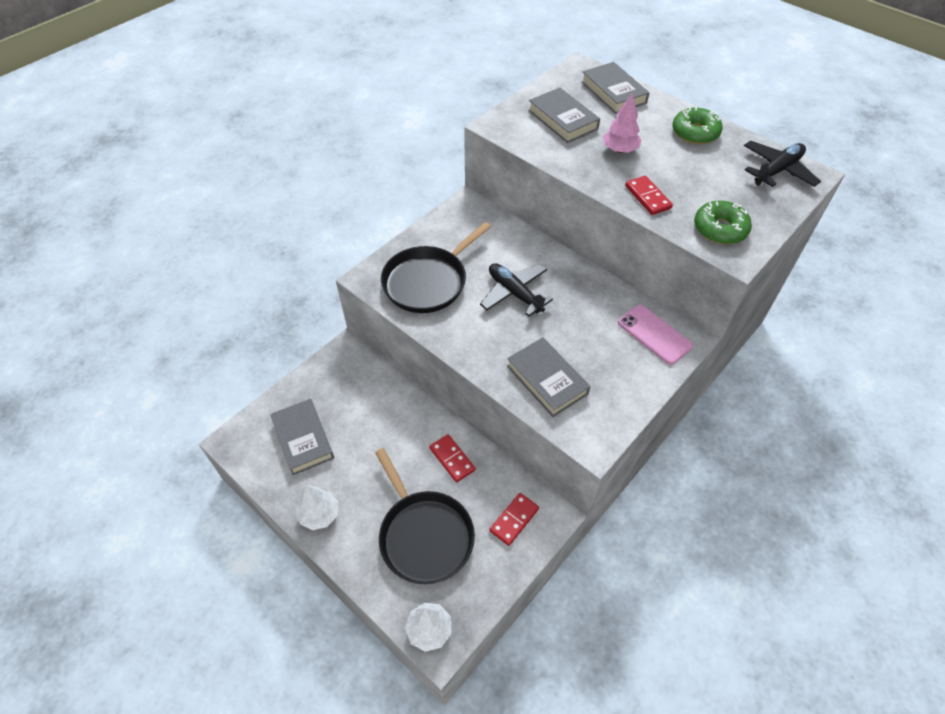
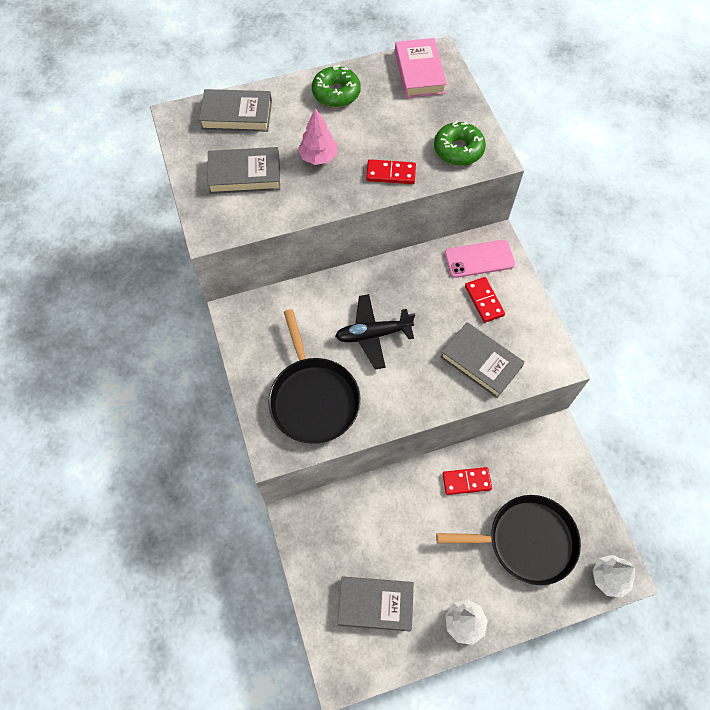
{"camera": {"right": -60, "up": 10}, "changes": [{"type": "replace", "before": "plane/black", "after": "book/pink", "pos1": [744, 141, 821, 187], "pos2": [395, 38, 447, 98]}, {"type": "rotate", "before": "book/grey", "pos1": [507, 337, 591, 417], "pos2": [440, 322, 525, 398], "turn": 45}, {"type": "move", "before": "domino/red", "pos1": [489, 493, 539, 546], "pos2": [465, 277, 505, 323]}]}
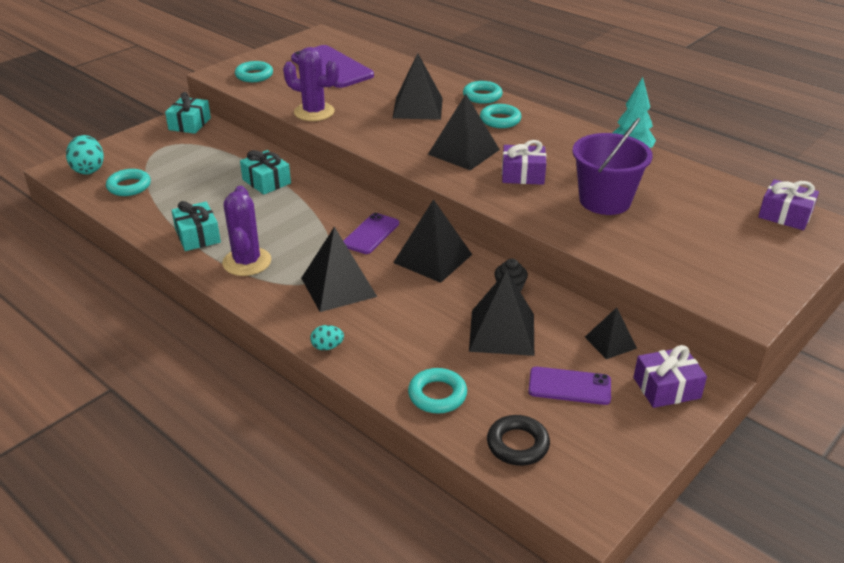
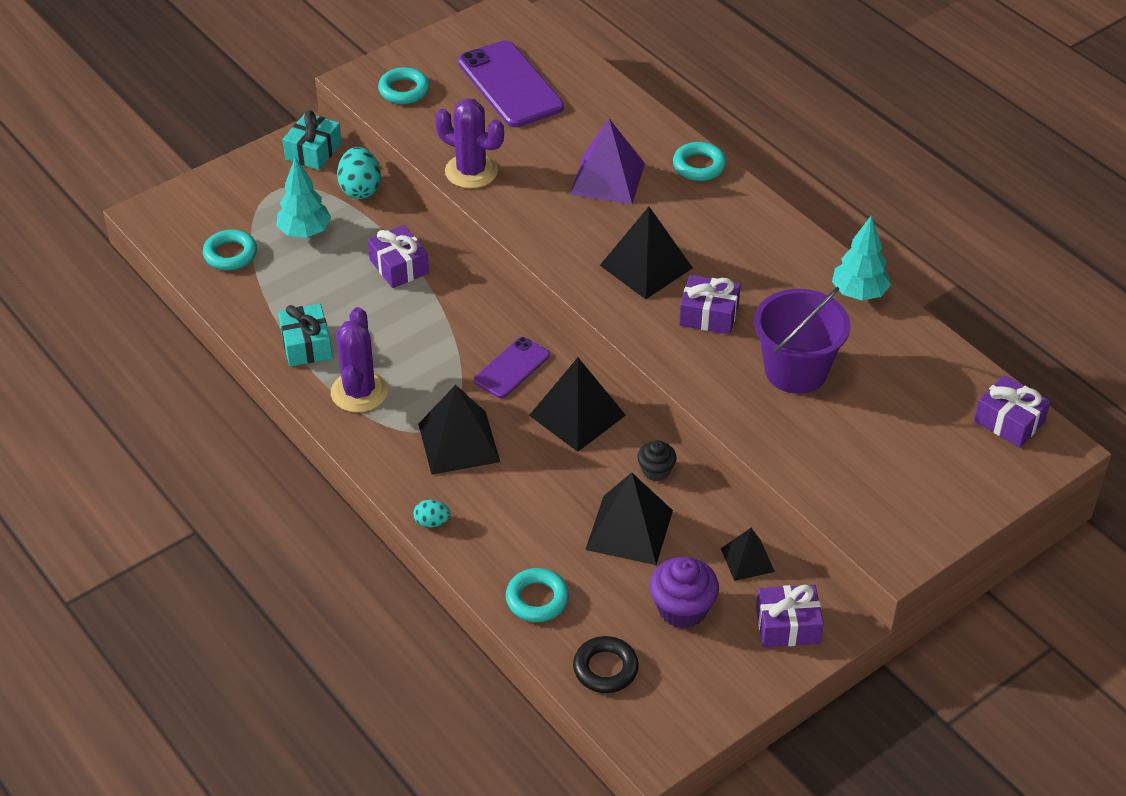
{"camera": {"right": 10, "up": 10}, "changes": [{"type": "insert", "after": "tree/turquoise", "pos2": [276, 157, 331, 238]}, {"type": "move", "before": "egg/turquoise", "pos1": [66, 135, 104, 175], "pos2": [337, 147, 381, 199]}, {"type": "recolor", "before": "gift/turquoise", "after": "gift/purple", "pos1": [240, 150, 291, 195], "pos2": [368, 225, 429, 288]}, {"type": "recolor", "before": "pyramid/black", "after": "pyramid/purple", "pos1": [393, 53, 443, 120], "pos2": [570, 119, 645, 204]}, {"type": "replace", "before": "phone/purple", "after": "cupcake/purple", "pos1": [528, 367, 611, 405], "pos2": [650, 557, 719, 628]}, {"type": "delete", "before": "ring/turquoise", "pos1": [480, 104, 522, 128]}]}
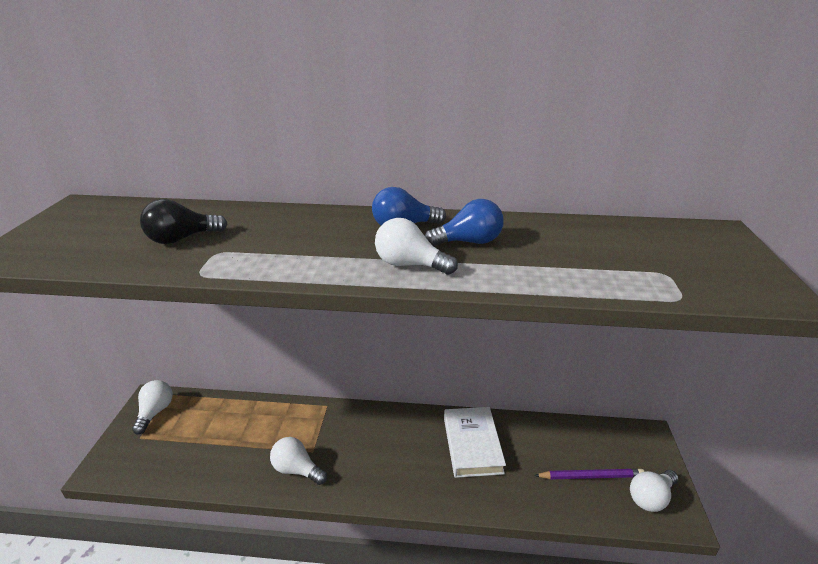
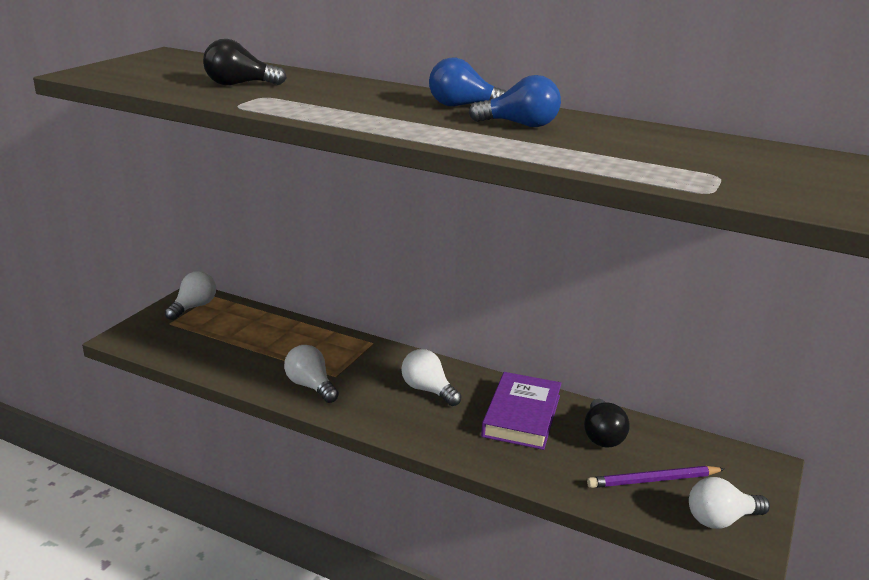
{"camera": {"right": 20, "up": -5}, "changes": [{"type": "move", "before": "light bulb/white", "pos1": [375, 218, 458, 275], "pos2": [401, 349, 462, 406]}, {"type": "recolor", "before": "book/white", "after": "book/purple", "pos1": [444, 407, 506, 478], "pos2": [481, 372, 562, 450]}, {"type": "insert", "after": "light bulb/black", "pos2": [584, 399, 630, 447]}, {"type": "rotate", "before": "pencil/purple", "pos1": [534, 469, 644, 479], "pos2": [587, 466, 725, 488], "turn": 150}]}
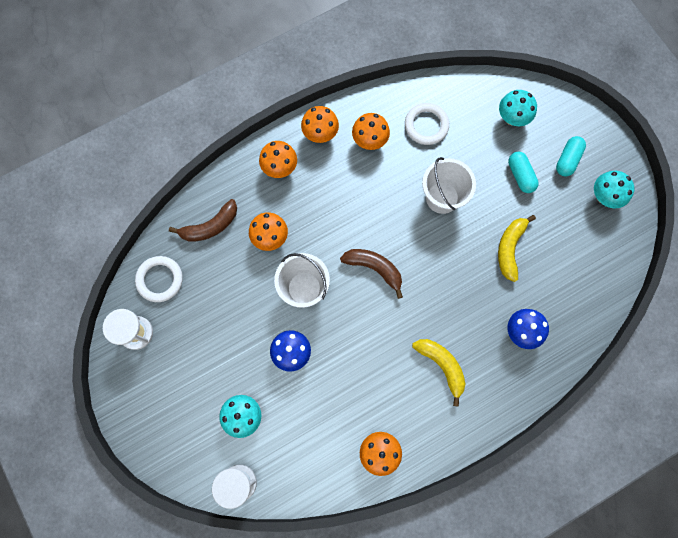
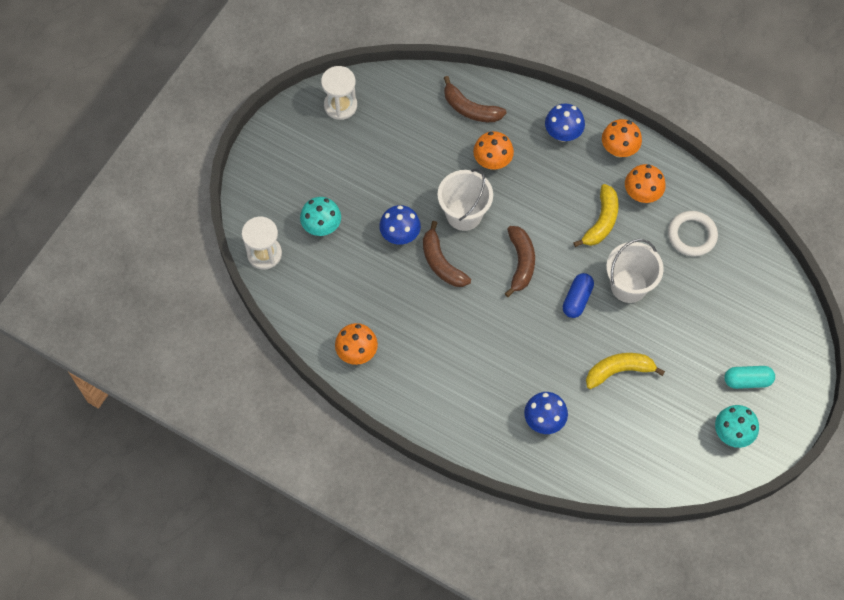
{"camera": {"right": 60, "up": -10}, "changes": [{"type": "insert", "after": "banana/brown", "pos2": [423, 221, 471, 287]}, {"type": "recolor", "before": "mushroom/orange", "after": "mushroom/blue", "pos1": [259, 141, 297, 178], "pos2": [545, 104, 585, 142]}, {"type": "insert", "after": "capsule/blue", "pos2": [563, 273, 594, 318]}, {"type": "move", "before": "banana/yellow", "pos1": [412, 339, 466, 407], "pos2": [573, 184, 619, 247]}, {"type": "delete", "before": "ring/white", "pos1": [135, 256, 183, 302]}, {"type": "delete", "before": "mushroom/turquoise", "pos1": [499, 90, 537, 126]}, {"type": "delete", "before": "capsule/turquoise", "pos1": [508, 152, 539, 193]}]}
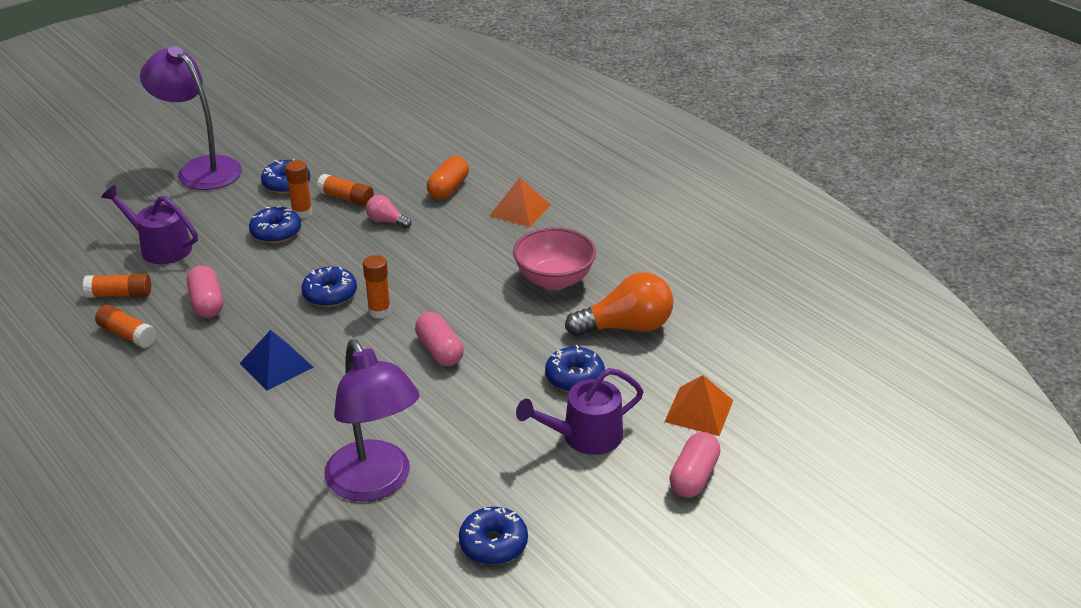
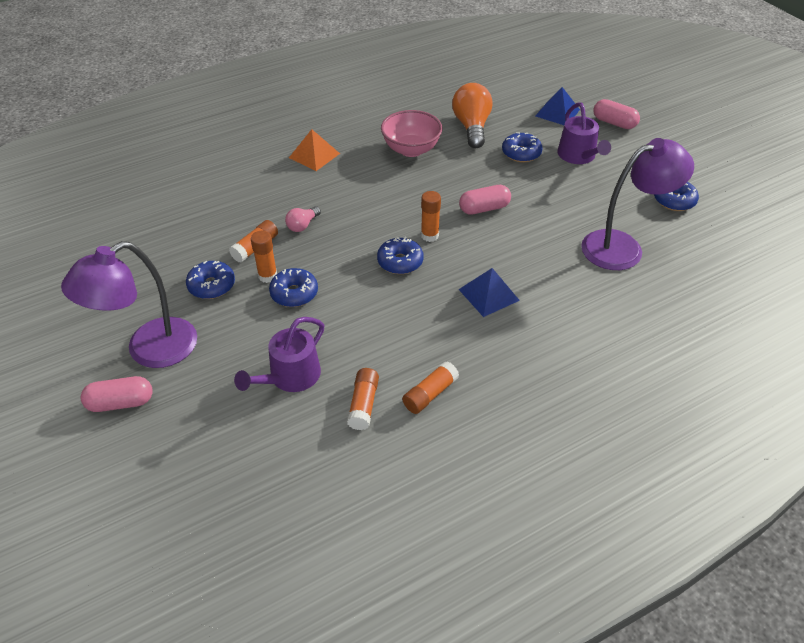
{"camera": {"right": -80, "up": 10}, "changes": [{"type": "move", "before": "capsule/pink", "pos1": [187, 266, 223, 318], "pos2": [81, 376, 153, 412]}, {"type": "recolor", "before": "pyramid/orange", "after": "pyramid/blue", "pos1": [665, 375, 733, 436], "pos2": [535, 87, 580, 125]}, {"type": "delete", "before": "capsule/orange", "pos1": [427, 156, 469, 199]}]}
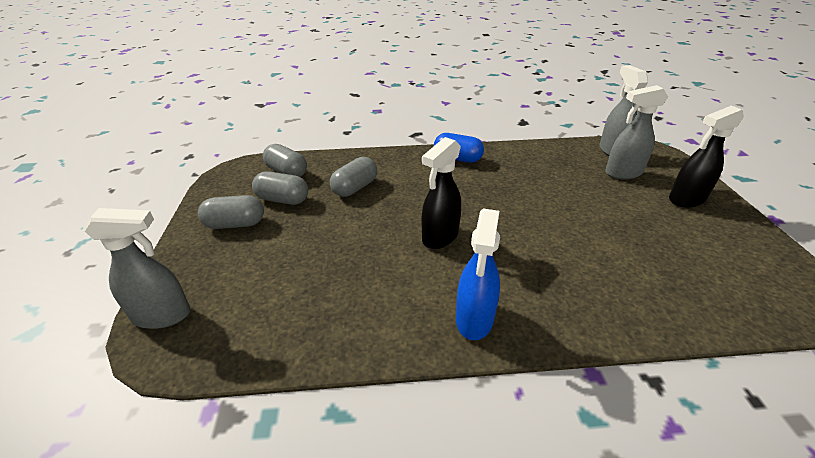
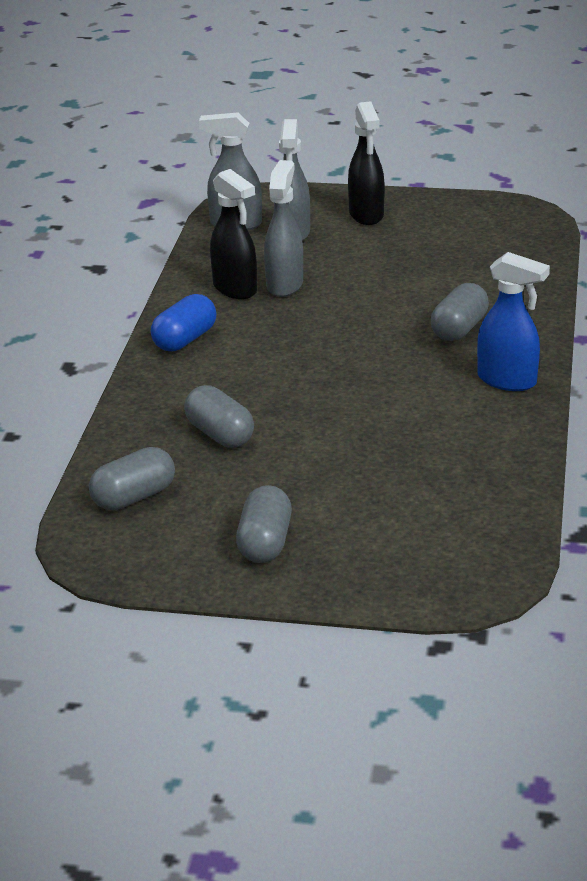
{"camera": {"right": -75, "up": -5}, "changes": [{"type": "move", "before": "spray bottle/black", "pos1": [422, 137, 461, 249], "pos2": [210, 169, 257, 299]}, {"type": "move", "before": "spray bottle/grey", "pos1": [83, 208, 190, 329], "pos2": [264, 160, 303, 297]}, {"type": "move", "before": "capsule/grey", "pos1": [252, 171, 308, 205], "pos2": [431, 283, 489, 341]}]}
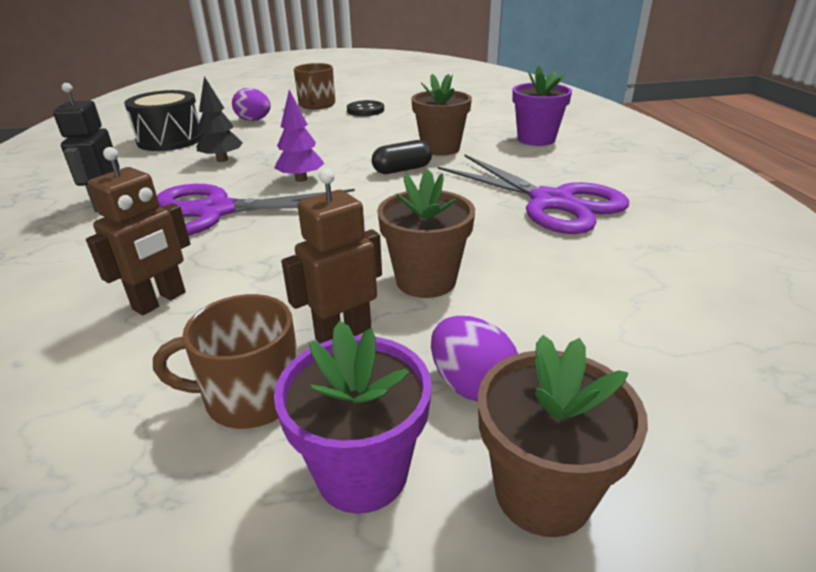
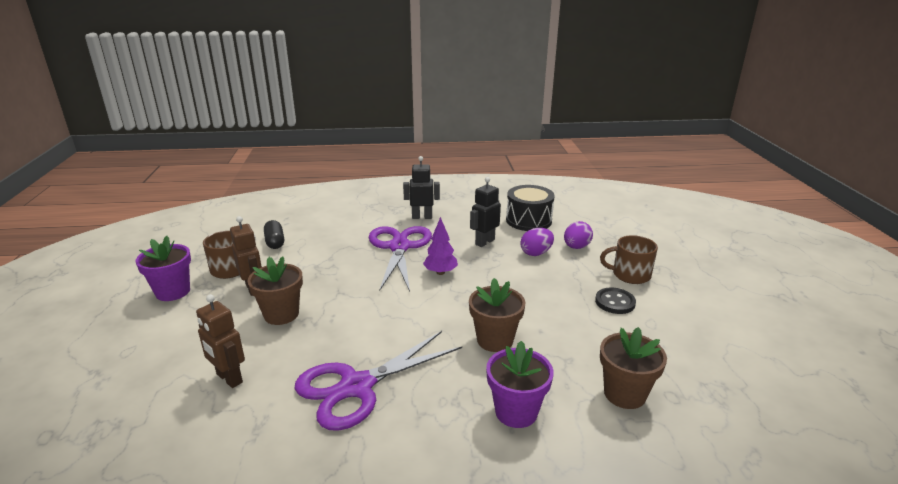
{"camera": {"right": 95, "up": -5}, "changes": [{"type": "move", "before": "robot/brown", "pos1": [86, 147, 190, 315], "pos2": [196, 294, 245, 388]}, {"type": "move", "before": "capsule/black", "pos1": [372, 140, 432, 174], "pos2": [264, 220, 284, 249]}, {"type": "replace", "before": "tree/black", "after": "robot/black", "pos1": [197, 76, 243, 162], "pos2": [470, 177, 501, 247]}, {"type": "move", "before": "egg/purple", "pos1": [431, 316, 518, 401], "pos2": [520, 228, 554, 256]}, {"type": "move", "before": "flower pot/brown", "pos1": [478, 335, 648, 537], "pos2": [600, 327, 667, 409]}]}
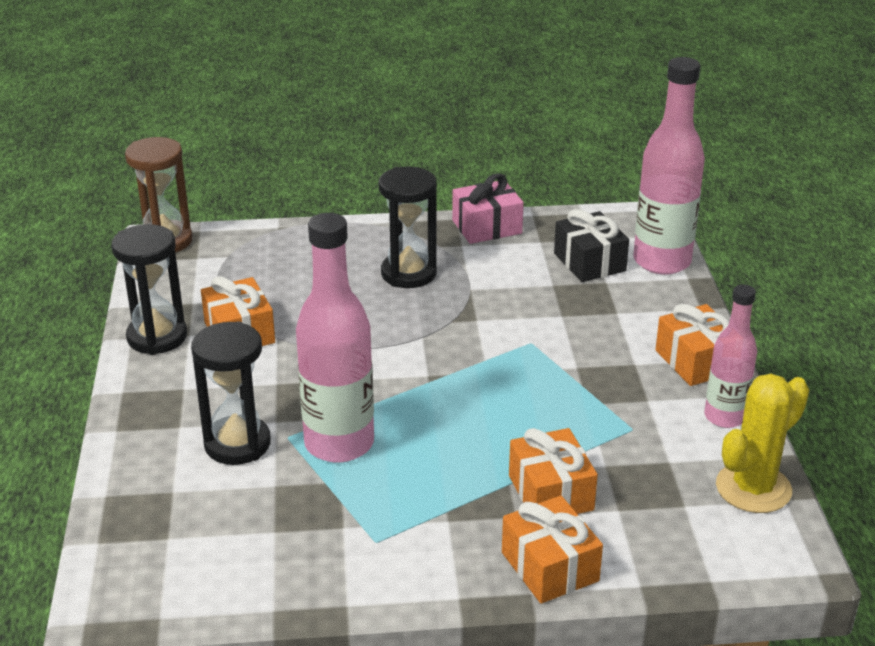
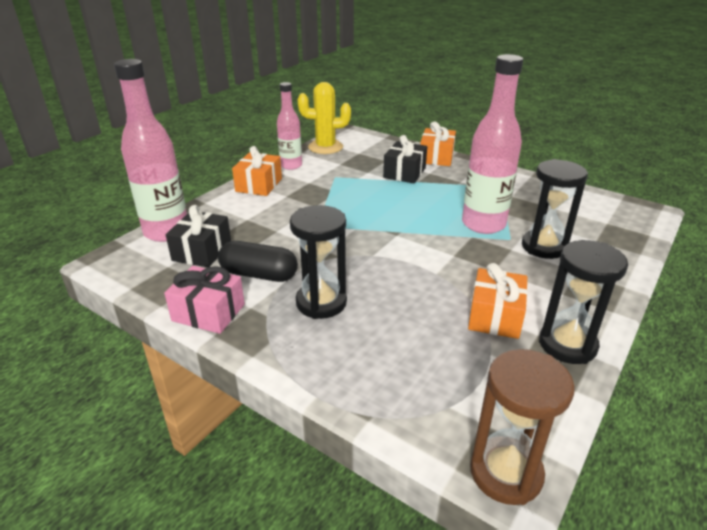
{"camera": {"right": -140, "up": 0}, "changes": [{"type": "insert", "after": "capsule/black", "pos2": [218, 241, 298, 282]}, {"type": "recolor", "before": "gift/orange", "after": "gift/black", "pos1": [509, 428, 598, 514], "pos2": [383, 135, 427, 183]}]}
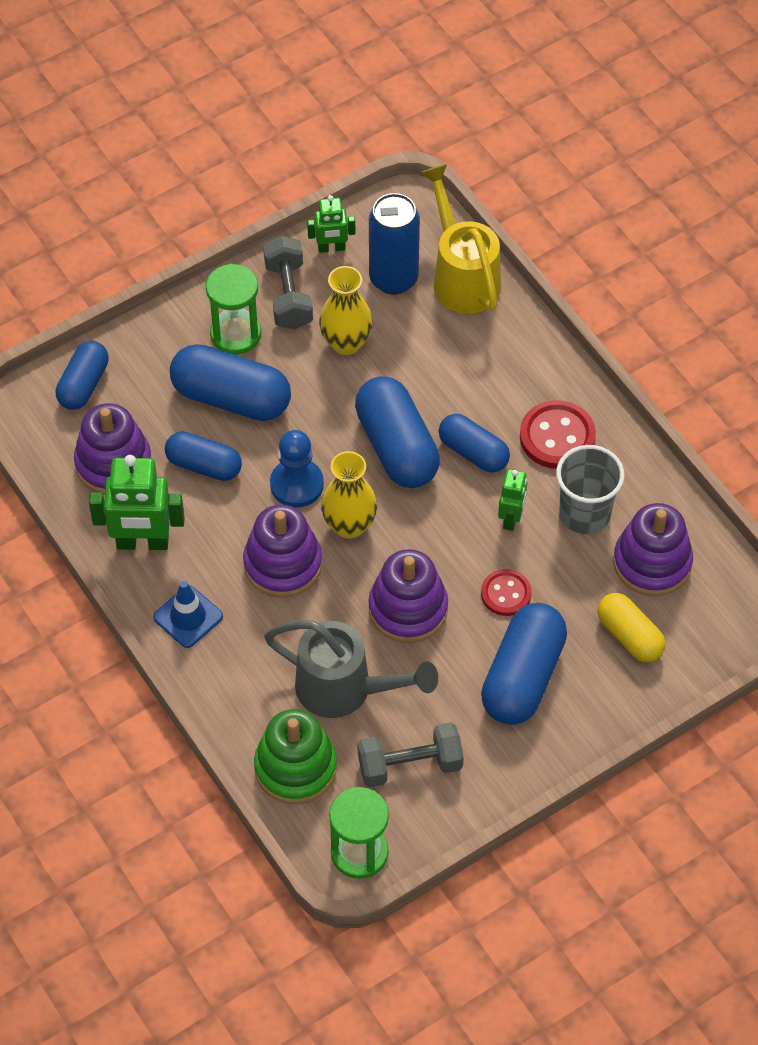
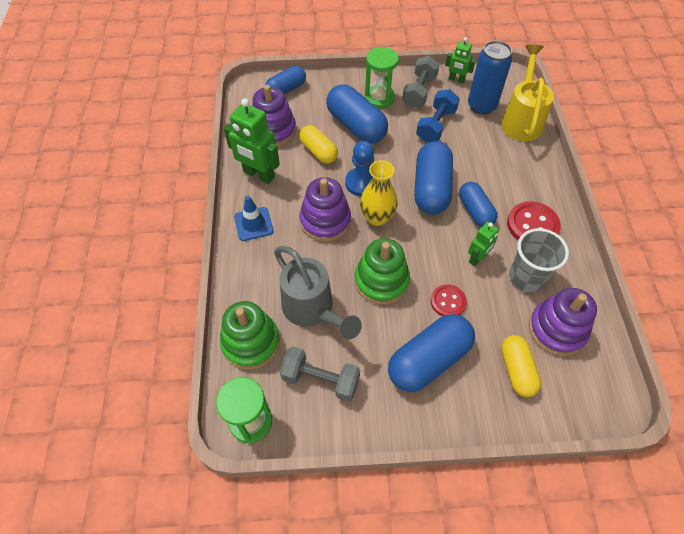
{"camera": {"right": 30, "up": 0}, "changes": [{"type": "recolor", "before": "capsule/blue", "after": "capsule/yellow", "pos1": [165, 431, 242, 481], "pos2": [299, 125, 338, 164]}, {"type": "recolor", "before": "stacking toy/purple", "after": "stacking toy/green", "pos1": [368, 549, 448, 643], "pos2": [355, 238, 410, 305]}, {"type": "replace", "before": "vase/yellow", "after": "dumbbell/blue", "pos1": [319, 266, 373, 355], "pos2": [416, 89, 460, 142]}]}
